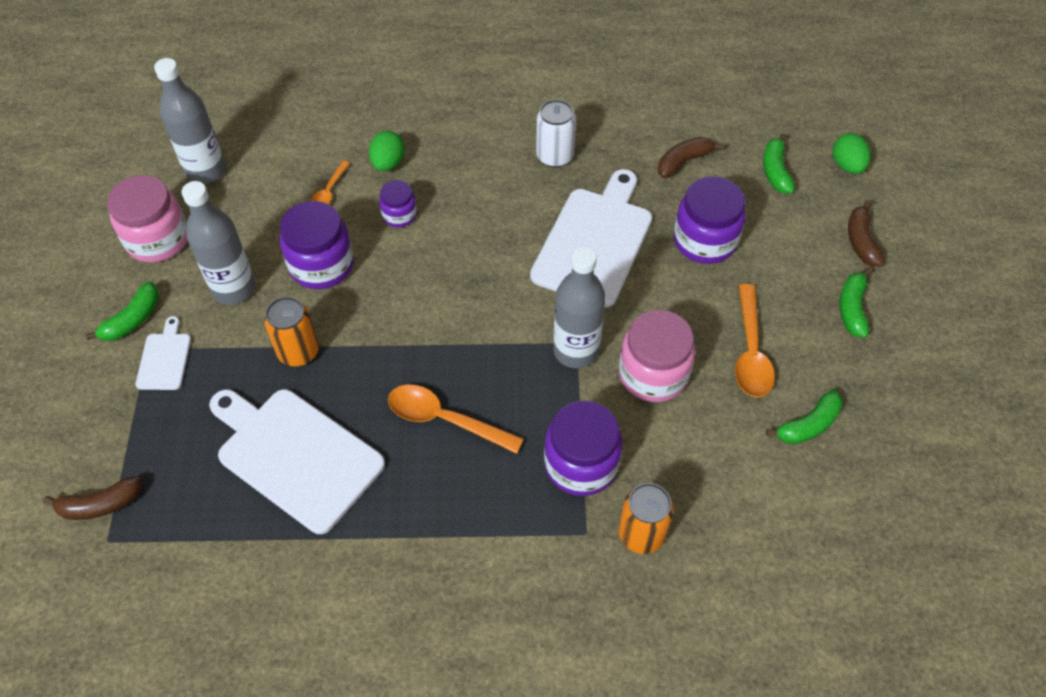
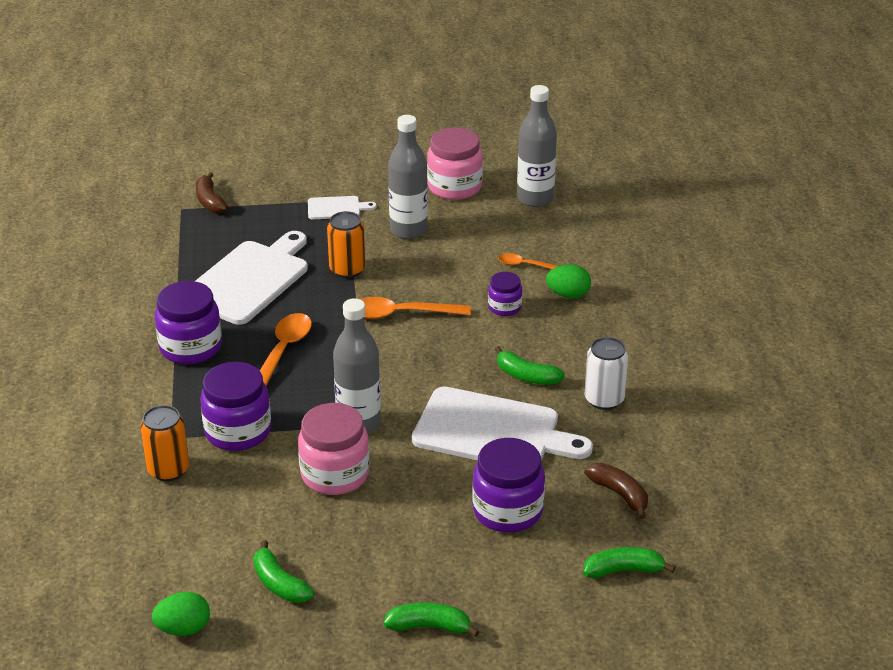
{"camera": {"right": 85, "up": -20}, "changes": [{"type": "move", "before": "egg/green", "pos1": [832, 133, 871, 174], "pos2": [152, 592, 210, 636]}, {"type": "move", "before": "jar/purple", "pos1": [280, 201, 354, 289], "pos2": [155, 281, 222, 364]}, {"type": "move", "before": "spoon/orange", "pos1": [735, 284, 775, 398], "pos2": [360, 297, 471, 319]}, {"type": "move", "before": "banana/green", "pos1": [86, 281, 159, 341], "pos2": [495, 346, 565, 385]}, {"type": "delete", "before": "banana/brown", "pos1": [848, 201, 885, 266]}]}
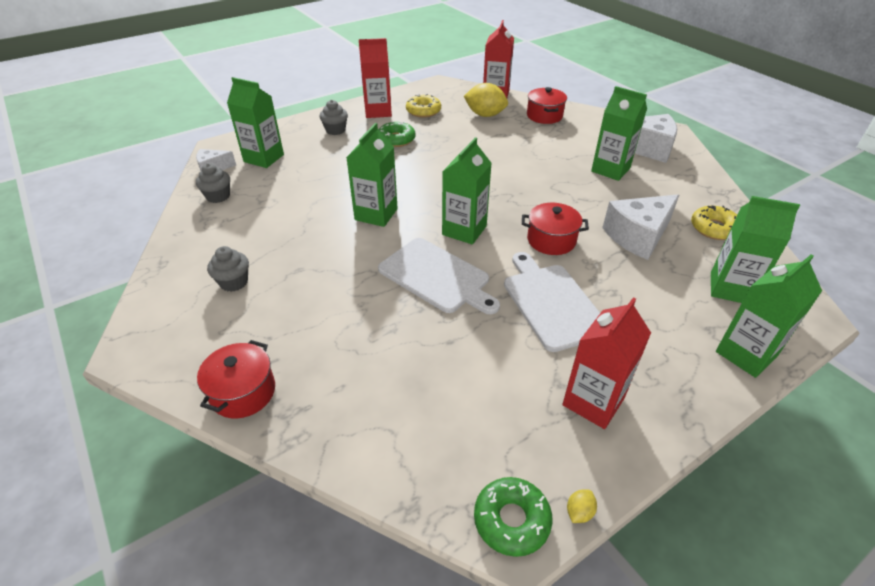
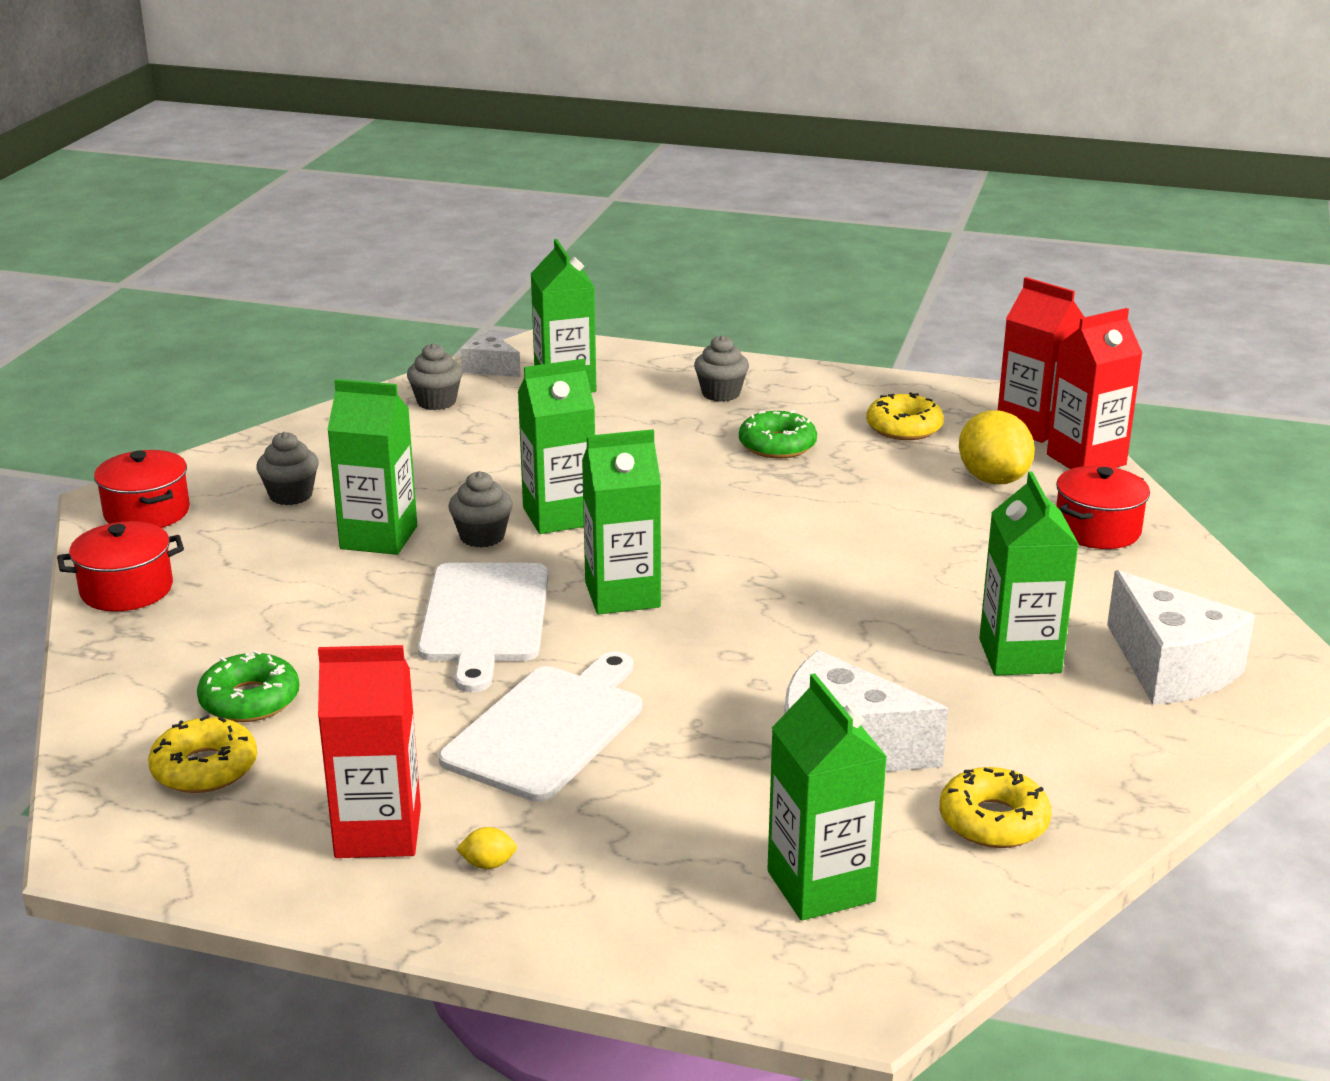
{"camera": {"right": 50, "up": -15}, "changes": [{"type": "move", "before": "pot/red", "pos1": [522, 203, 589, 255], "pos2": [94, 450, 190, 528]}, {"type": "insert", "after": "donut/yellow", "pos2": [148, 715, 257, 793]}, {"type": "move", "before": "donut/green", "pos1": [474, 477, 552, 557], "pos2": [197, 651, 299, 722]}, {"type": "move", "before": "carton/green", "pos1": [716, 254, 822, 378], "pos2": [327, 379, 417, 555]}, {"type": "insert", "after": "cupcake/grey", "pos2": [449, 471, 513, 548]}, {"type": "move", "before": "lemon/yellow", "pos1": [567, 489, 597, 523], "pos2": [456, 827, 517, 869]}, {"type": "move", "before": "carton/red", "pos1": [359, 38, 392, 118], "pos2": [998, 277, 1084, 443]}]}
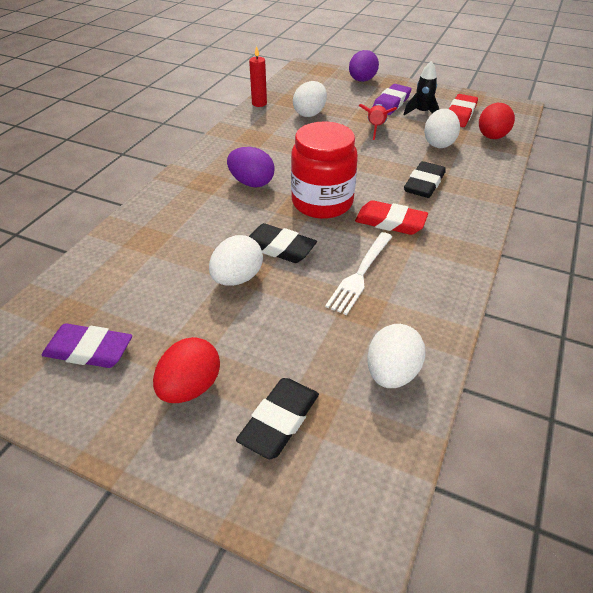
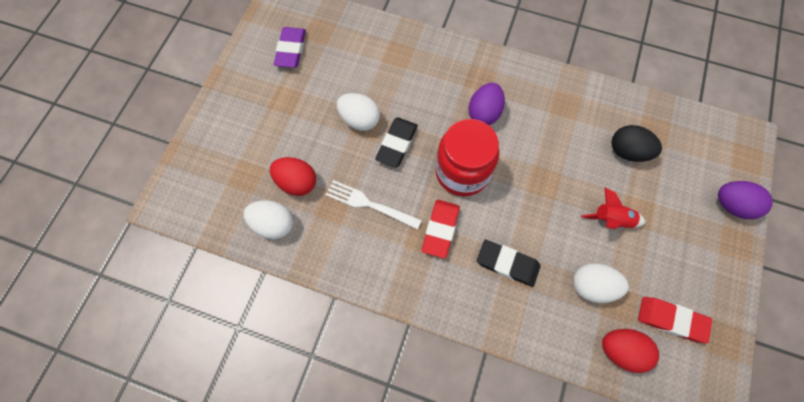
{"camera": {"right": 85, "up": 25}, "changes": [{"type": "move", "before": "egg/red", "pos1": [153, 337, 220, 403], "pos2": [270, 157, 316, 196]}, {"type": "recolor", "before": "egg/white", "after": "egg/black", "pos1": [293, 81, 327, 117], "pos2": [611, 125, 662, 162]}, {"type": "delete", "before": "eraser/black", "pos1": [236, 378, 319, 459]}, {"type": "delete", "before": "candle/red", "pos1": [249, 46, 267, 107]}, {"type": "delete", "before": "eraser/purple", "pos1": [373, 84, 412, 115]}, {"type": "delete", "before": "rocket/black", "pos1": [404, 61, 439, 115]}]}
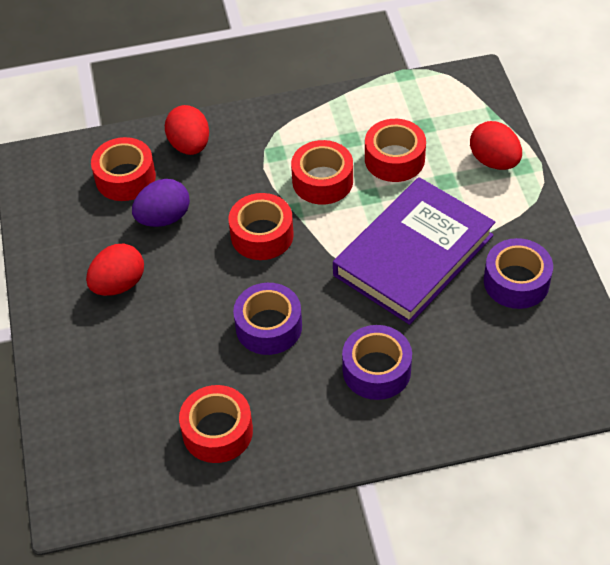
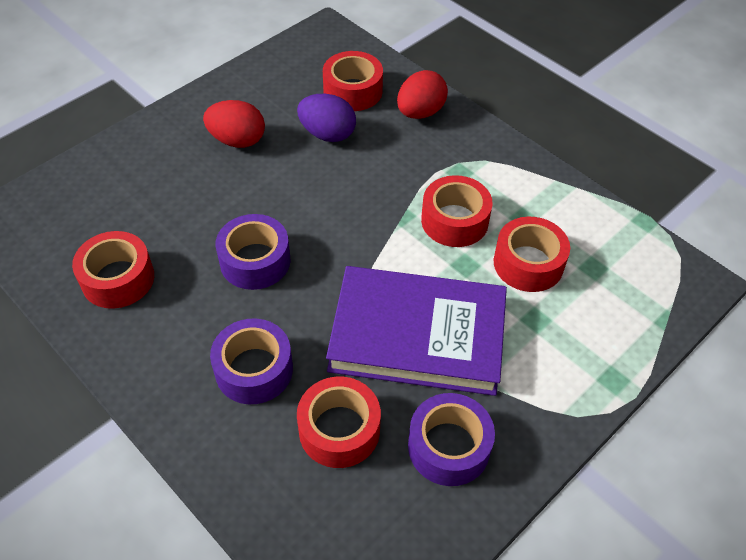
{"camera": {"right": 55, "up": 0}, "changes": [{"type": "move", "before": "tape/red", "pos1": [229, 193, 294, 260], "pos2": [297, 377, 381, 468]}, {"type": "delete", "before": "egg/red", "pos1": [470, 121, 522, 170]}]}
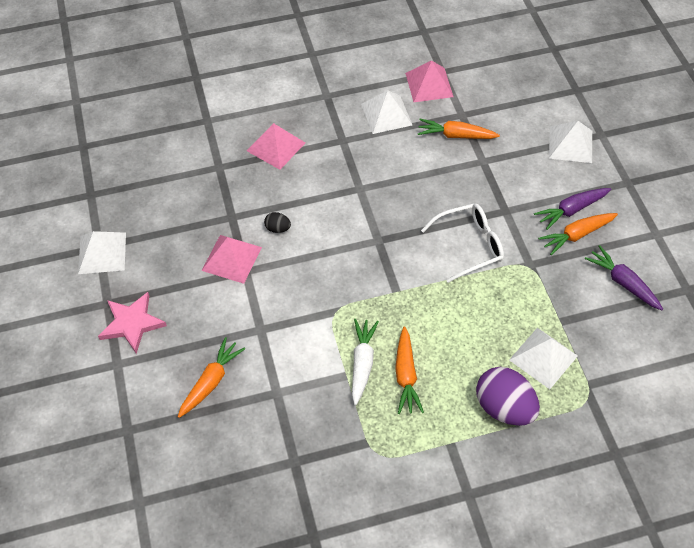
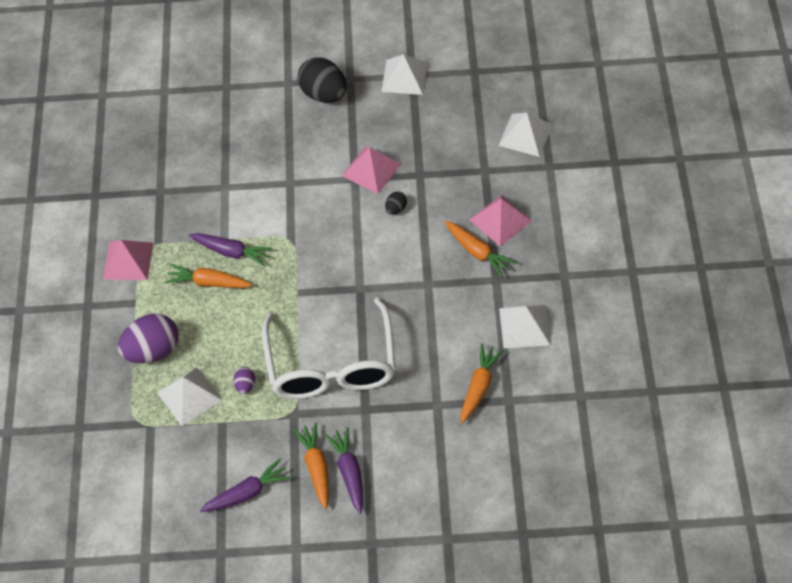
{"camera": {"right": 105, "up": 0}, "changes": [{"type": "move", "before": "pyramid/pink", "pos1": [405, 60, 454, 102], "pos2": [103, 240, 153, 280]}, {"type": "recolor", "before": "carrot/white", "after": "carrot/purple", "pos1": [352, 319, 379, 405], "pos2": [189, 233, 272, 267]}, {"type": "insert", "after": "egg/purple", "pos2": [233, 367, 255, 394]}, {"type": "resize", "before": "glasses/white", "pos1": [421, 203, 504, 283], "pos2": [262, 298, 396, 399], "scale": 1.68}, {"type": "replace", "before": "star/pink", "after": "egg/black", "pos1": [98, 292, 167, 354], "pos2": [298, 57, 347, 103]}, {"type": "move", "before": "carrot/orange", "pos1": [178, 337, 246, 418], "pos2": [445, 221, 517, 277]}, {"type": "move", "before": "pyramid/white", "pos1": [549, 121, 592, 163], "pos2": [498, 112, 552, 157]}]}
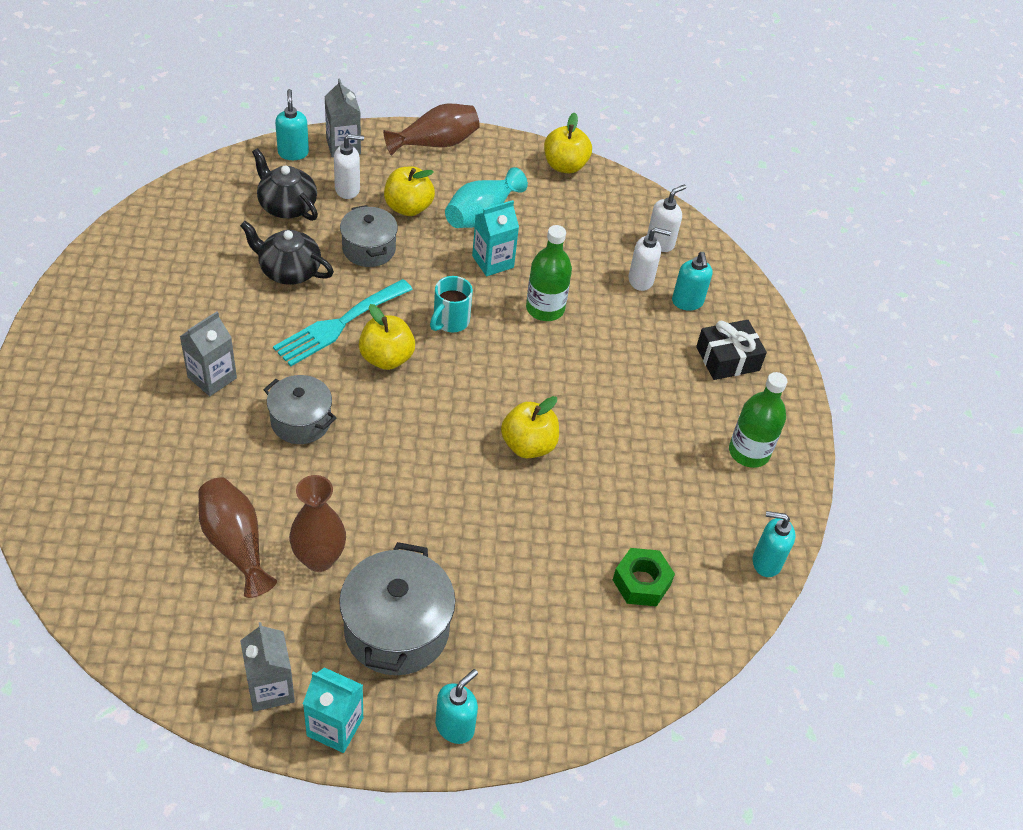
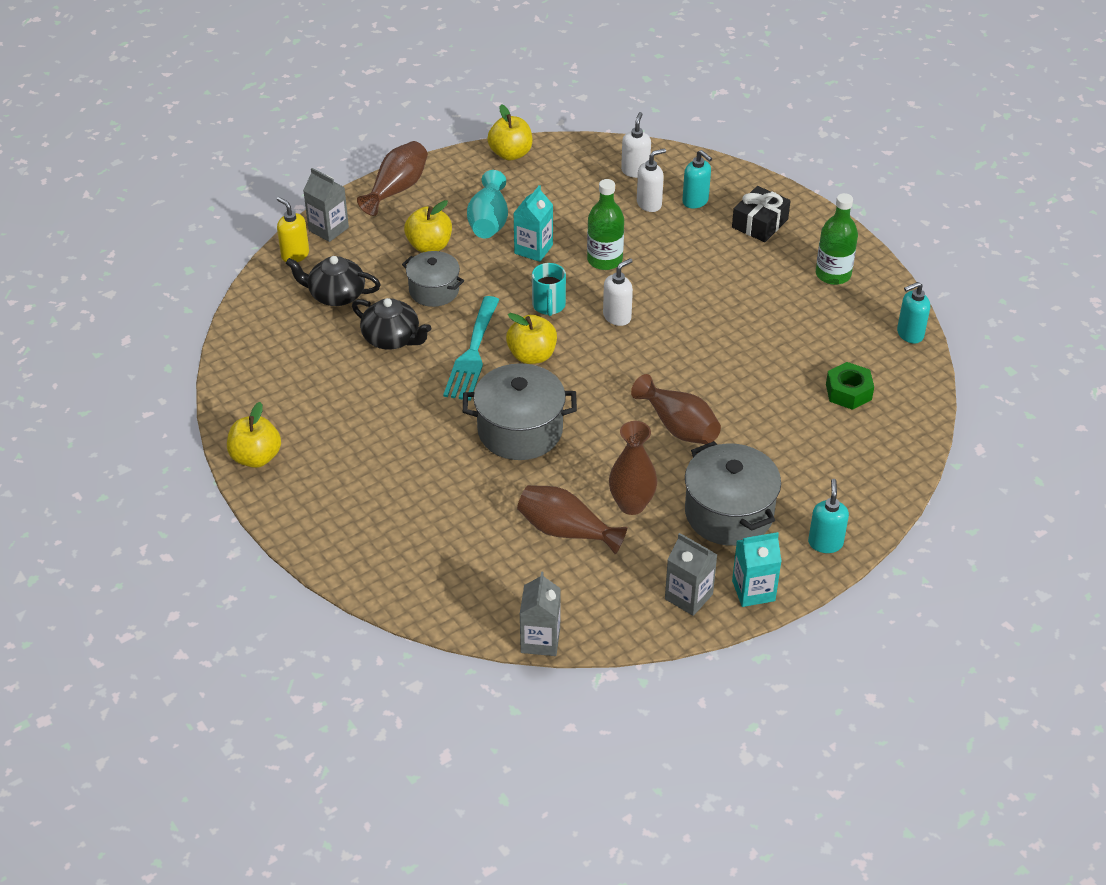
{"camera": {"right": -30, "up": -5}, "changes": [{"type": "move", "before": "apple/yellow", "pos1": [501, 396, 559, 458], "pos2": [227, 402, 281, 468]}, {"type": "recolor", "before": "soap dispenser/turquoise", "after": "soap dispenser/yellow", "pos1": [275, 89, 309, 160], "pos2": [277, 197, 309, 262]}, {"type": "rotate", "before": "teapot/black", "pos1": [240, 221, 334, 285], "pos2": [352, 298, 431, 350], "turn": -135}, {"type": "resize", "before": "pot/grey", "pos1": [264, 375, 336, 444], "pos2": [463, 363, 577, 460], "scale": 1.57}, {"type": "move", "before": "carton/grey", "pos1": [180, 311, 237, 396], "pos2": [520, 572, 561, 656]}, {"type": "move", "before": "soap dispenser/white", "pos1": [334, 134, 364, 199], "pos2": [603, 258, 633, 326]}, {"type": "insert", "after": "vase/brown", "pos2": [631, 374, 721, 444]}]}
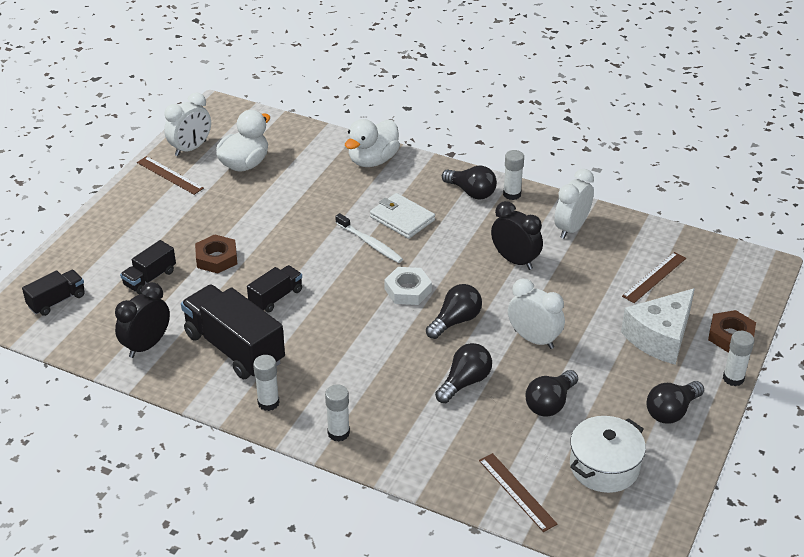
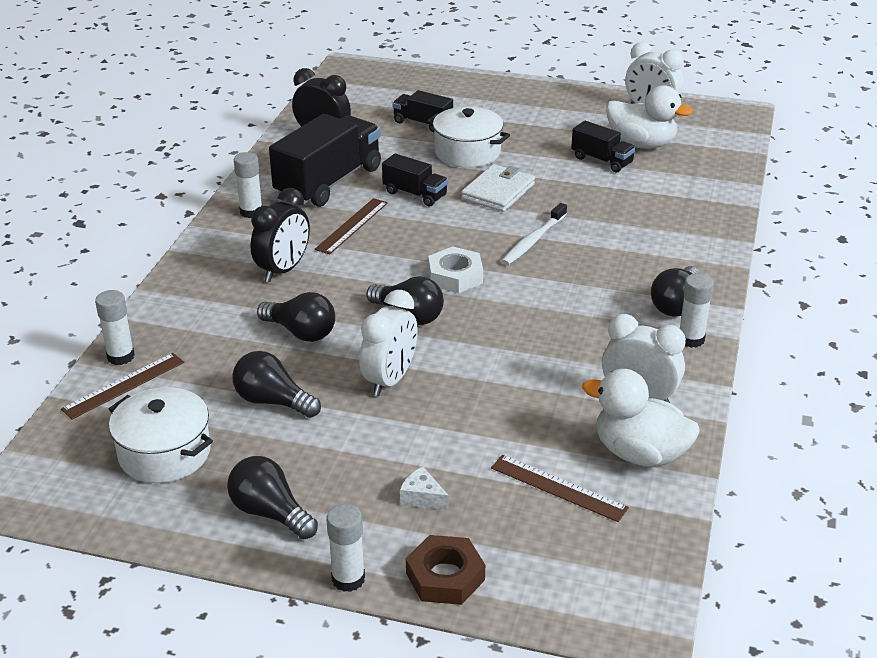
{"camera": {"right": 80, "up": -5}, "changes": [{"type": "move", "before": "glue stick/white", "pos1": [325, 384, 350, 442], "pos2": [95, 290, 135, 365]}, {"type": "move", "before": "clock/black", "pos1": [491, 201, 543, 270], "pos2": [251, 188, 310, 282]}, {"type": "move", "before": "ruler/brown", "pos1": [137, 156, 204, 195], "pos2": [315, 198, 388, 255]}, {"type": "resize", "before": "cheese/white", "pos1": [621, 288, 695, 365], "pos2": [400, 467, 449, 510], "scale": 0.41}, {"type": "replace", "before": "nut/brown", "after": "pot/white", "pos1": [195, 234, 237, 274], "pos2": [427, 107, 510, 168]}, {"type": "move", "before": "wallet/white", "pos1": [370, 193, 435, 239], "pos2": [461, 164, 535, 212]}, {"type": "move", "before": "truck/black", "pos1": [22, 270, 85, 316], "pos2": [571, 121, 636, 173]}, {"type": "move", "before": "duck/white", "pos1": [345, 119, 400, 167], "pos2": [582, 369, 700, 467]}]}
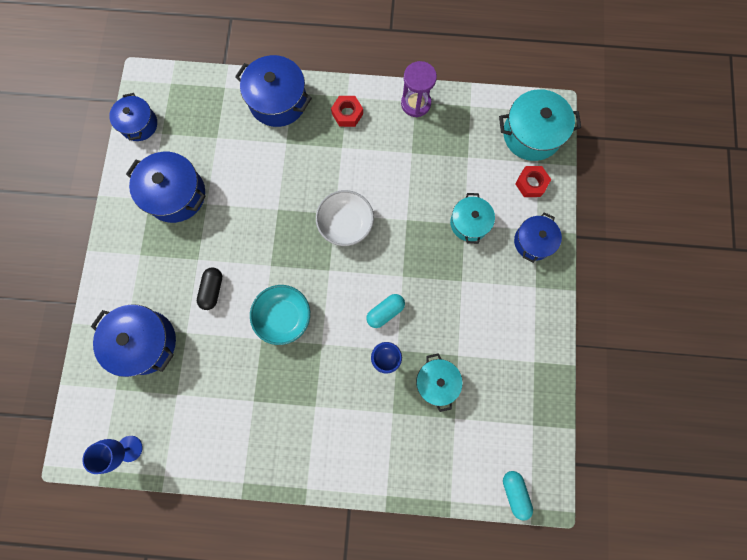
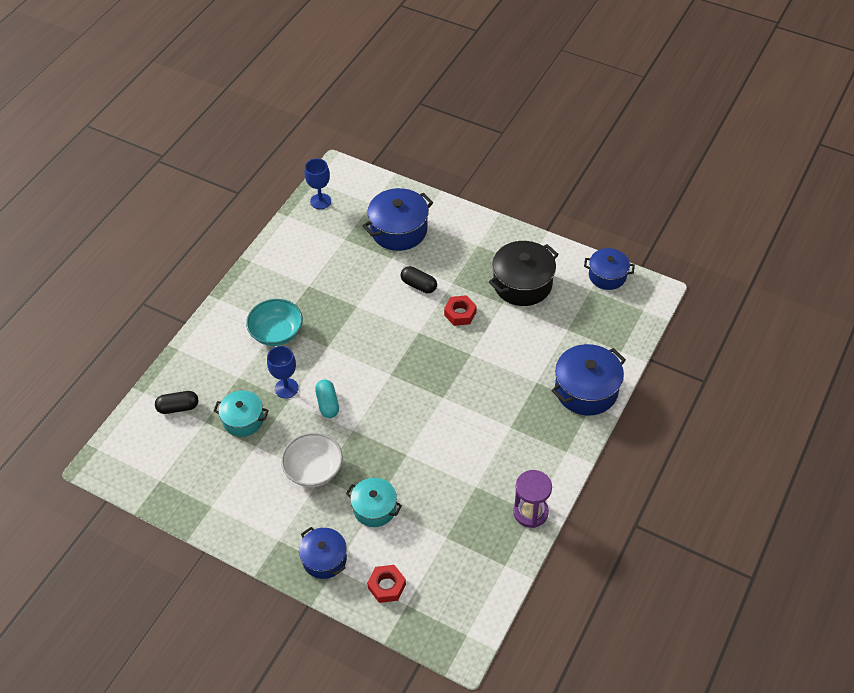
{"camera": {"right": 115, "up": -25}, "changes": [{"type": "insert", "after": "capsule/black", "pos2": [155, 391, 198, 414]}, {"type": "move", "before": "bowl/turquoise", "pos1": [250, 285, 310, 345], "pos2": [246, 299, 303, 346]}, {"type": "move", "before": "bowl/white", "pos1": [316, 190, 374, 246], "pos2": [281, 433, 343, 487]}, {"type": "move", "before": "nut/red", "pos1": [331, 96, 363, 127], "pos2": [444, 295, 477, 326]}, {"type": "recolor", "before": "pot/blue", "after": "pot/black", "pos1": [126, 152, 206, 223], "pos2": [489, 241, 559, 306]}, {"type": "delete", "before": "pot/turquoise", "pos1": [499, 89, 581, 161]}, {"type": "delete", "before": "capsule/turquoise", "pos1": [503, 471, 533, 520]}]}
